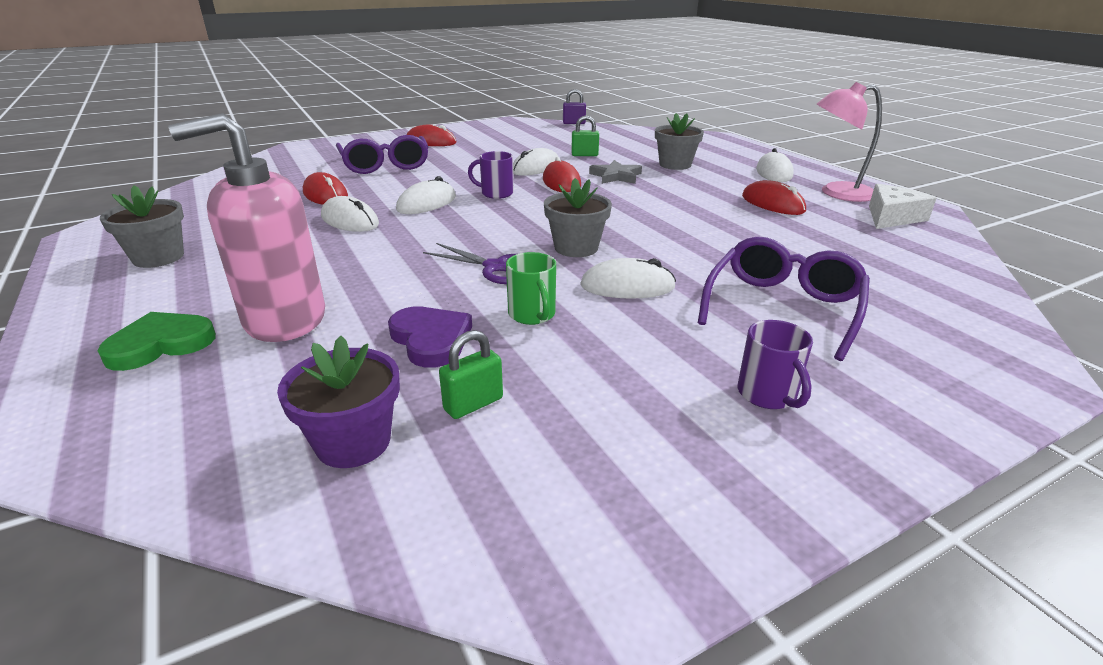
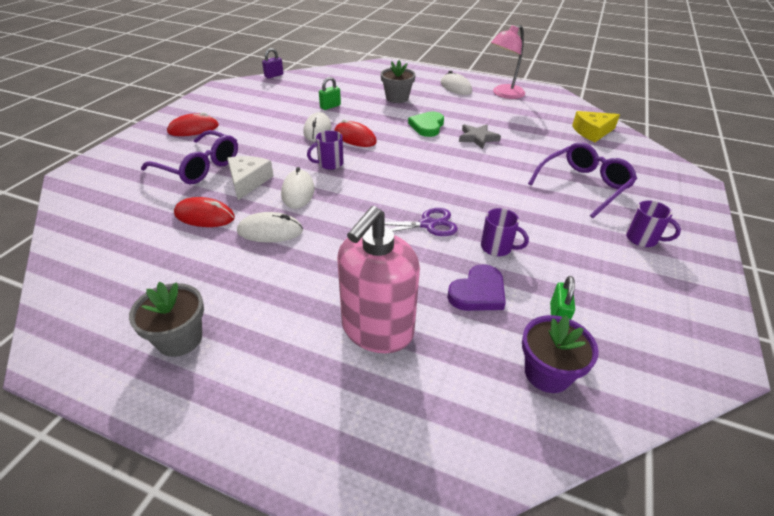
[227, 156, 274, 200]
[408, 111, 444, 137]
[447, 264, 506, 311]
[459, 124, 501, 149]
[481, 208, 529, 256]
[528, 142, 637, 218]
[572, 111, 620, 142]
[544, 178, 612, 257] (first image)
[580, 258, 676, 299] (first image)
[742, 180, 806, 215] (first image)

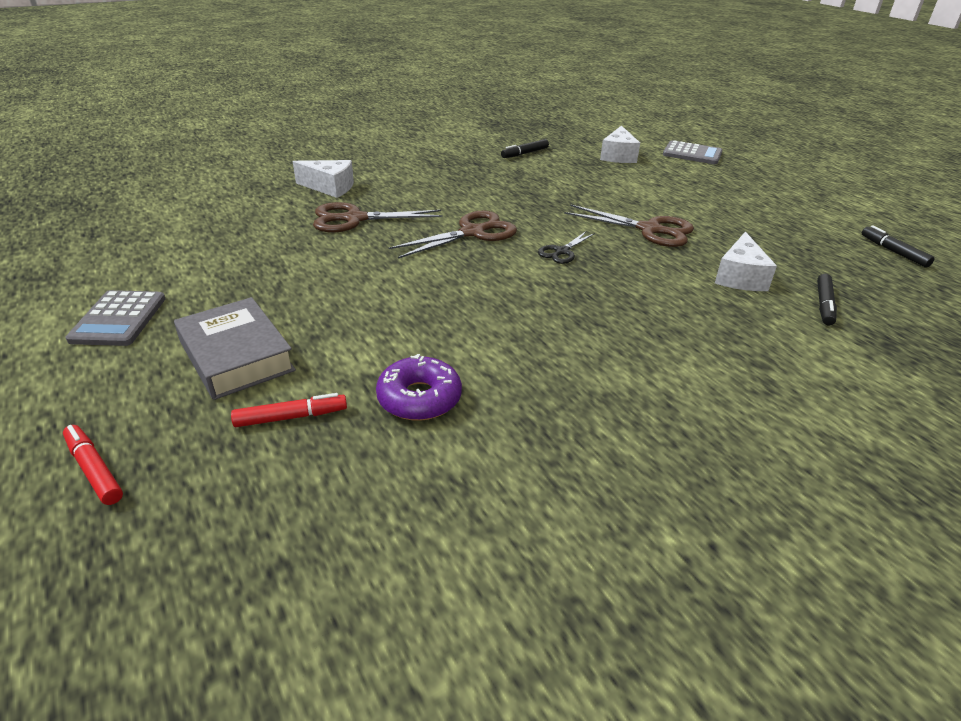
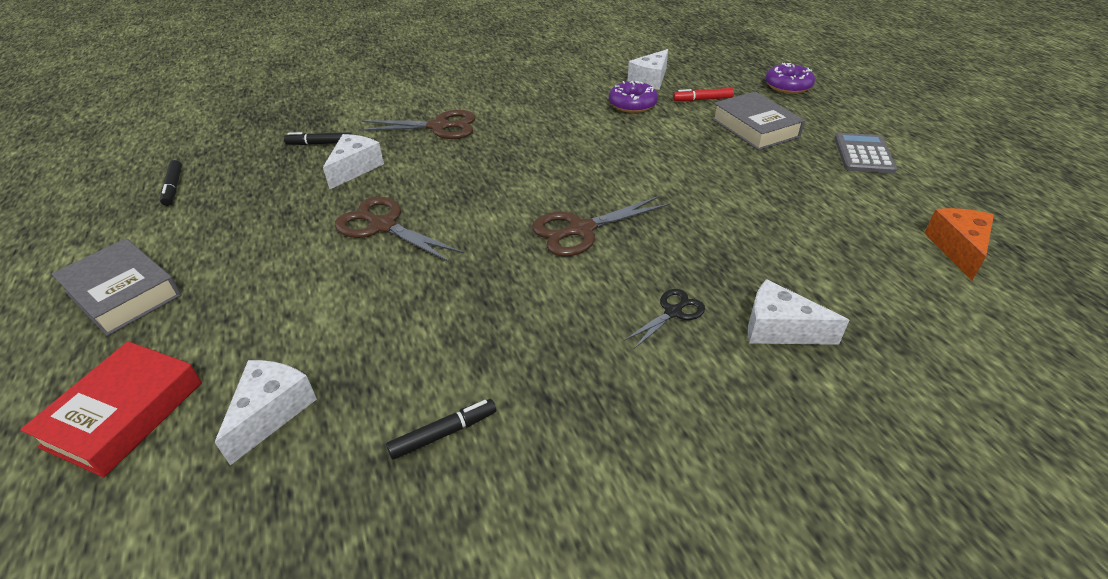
[20, 341, 202, 477]
[52, 238, 181, 336]
[284, 132, 352, 145]
[358, 110, 476, 139]
[624, 289, 705, 349]
[628, 49, 668, 90]
[765, 63, 815, 94]
[924, 208, 994, 280]

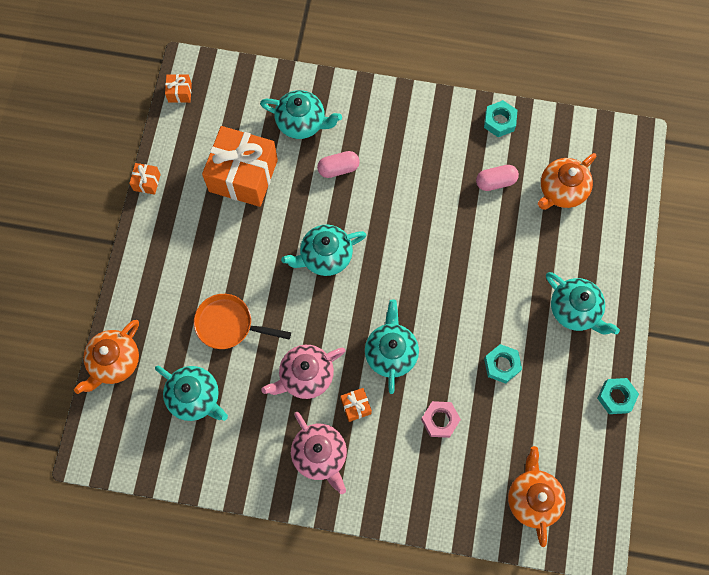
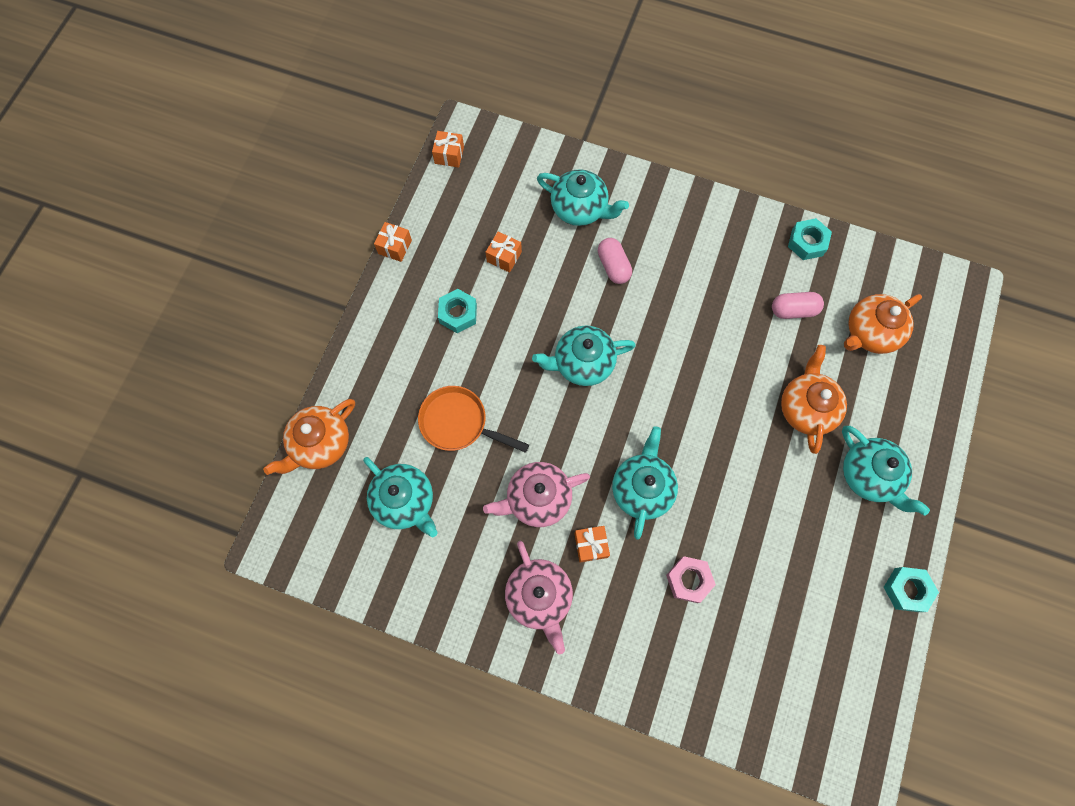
[438, 289, 477, 333]
[486, 232, 522, 273]
[598, 238, 632, 284]
[781, 345, 847, 454]

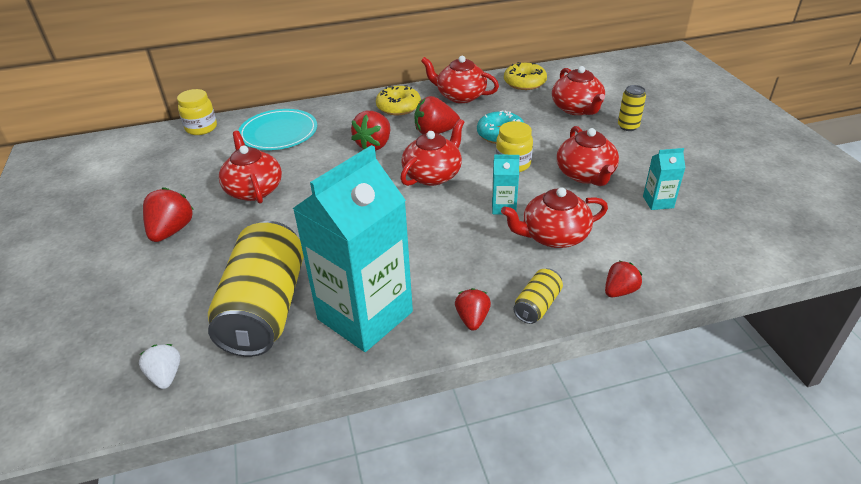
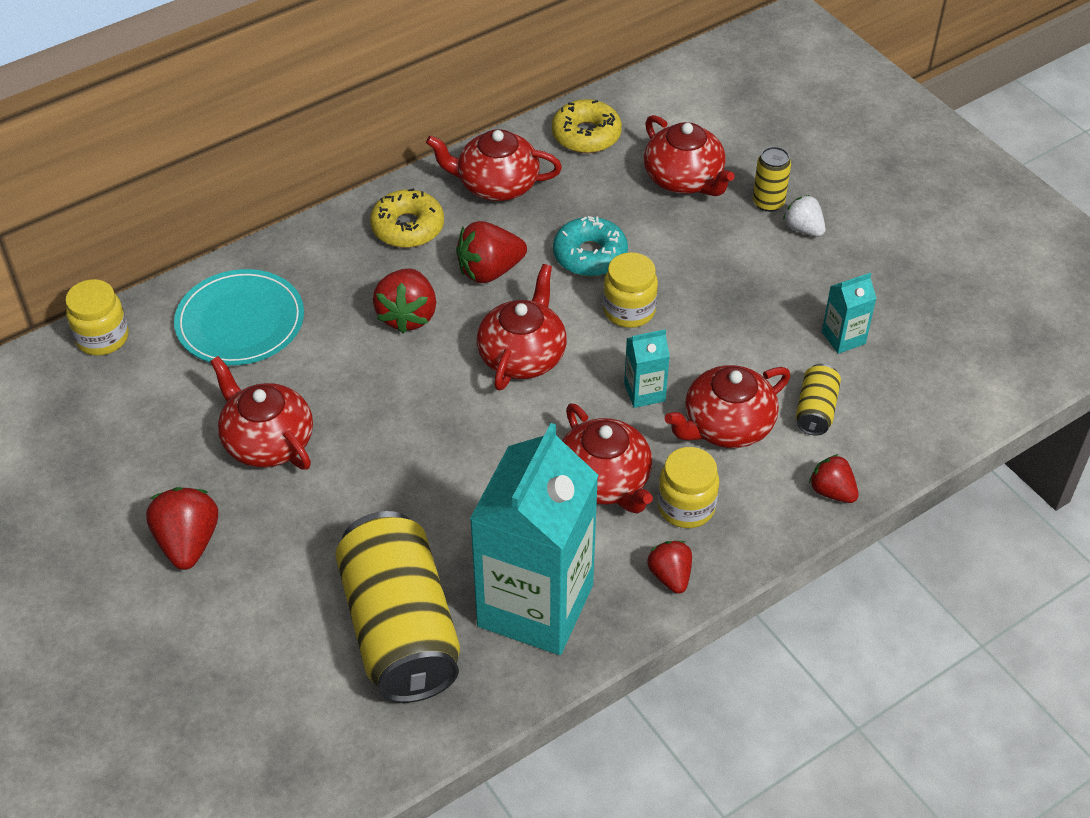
[562, 403, 653, 514]
[658, 447, 719, 528]
[783, 195, 825, 237]
[796, 364, 841, 436]
[809, 454, 859, 503]

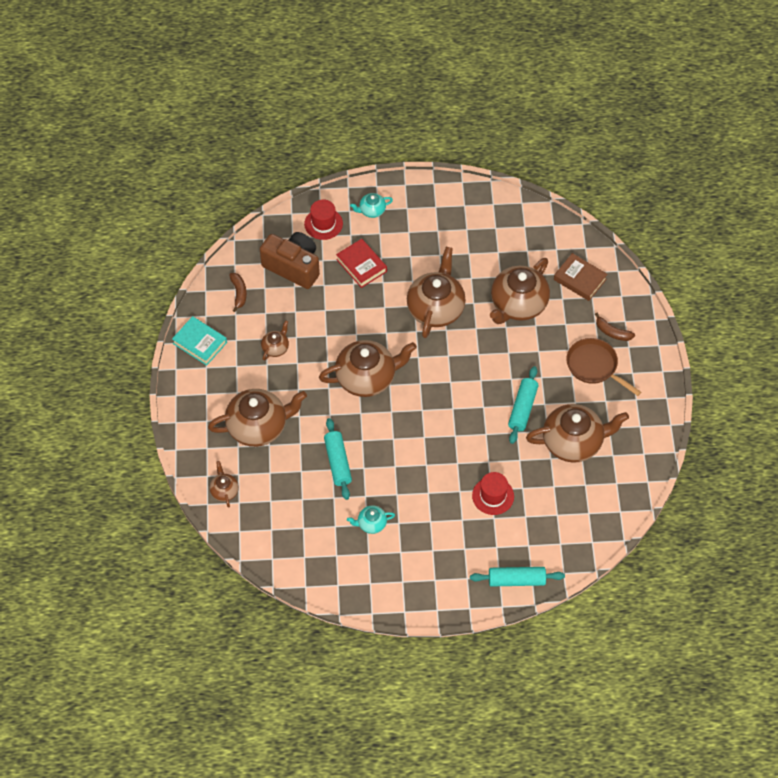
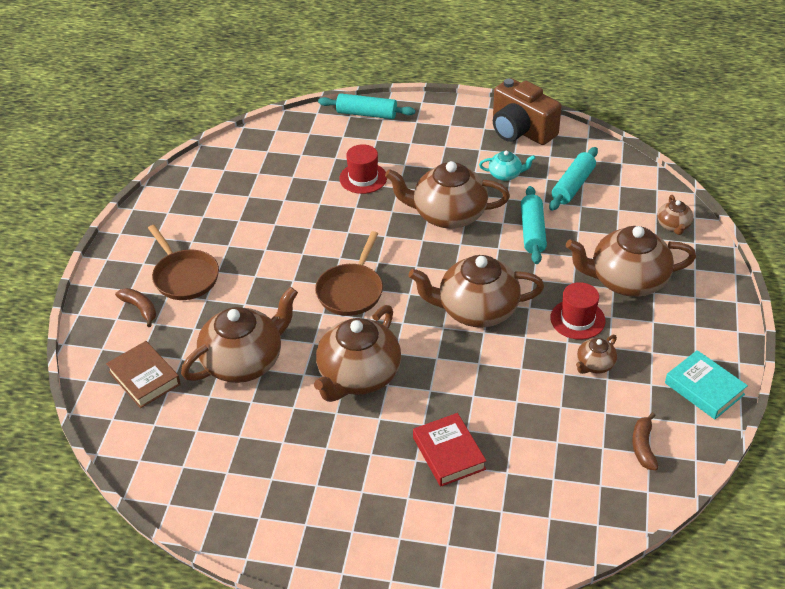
[315, 231, 383, 316]
[385, 161, 510, 229]
[493, 78, 562, 145]
[549, 147, 598, 211]
[550, 282, 606, 340]
[350, 193, 393, 218] (first image)

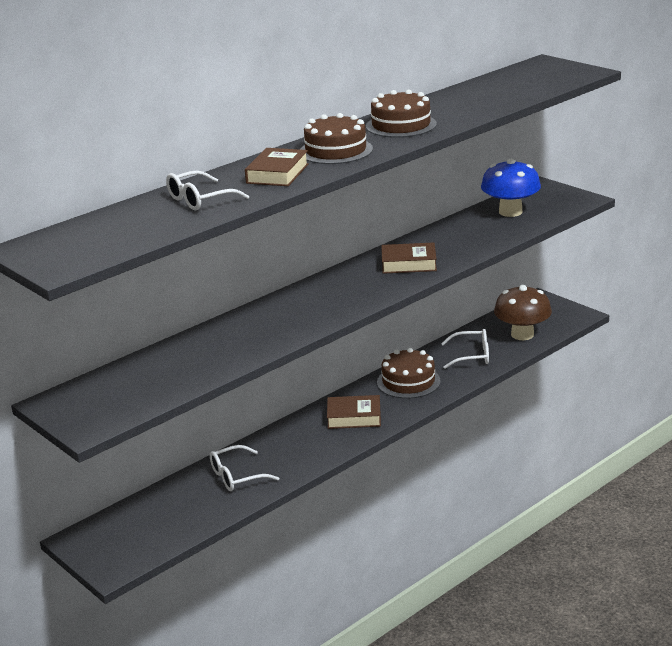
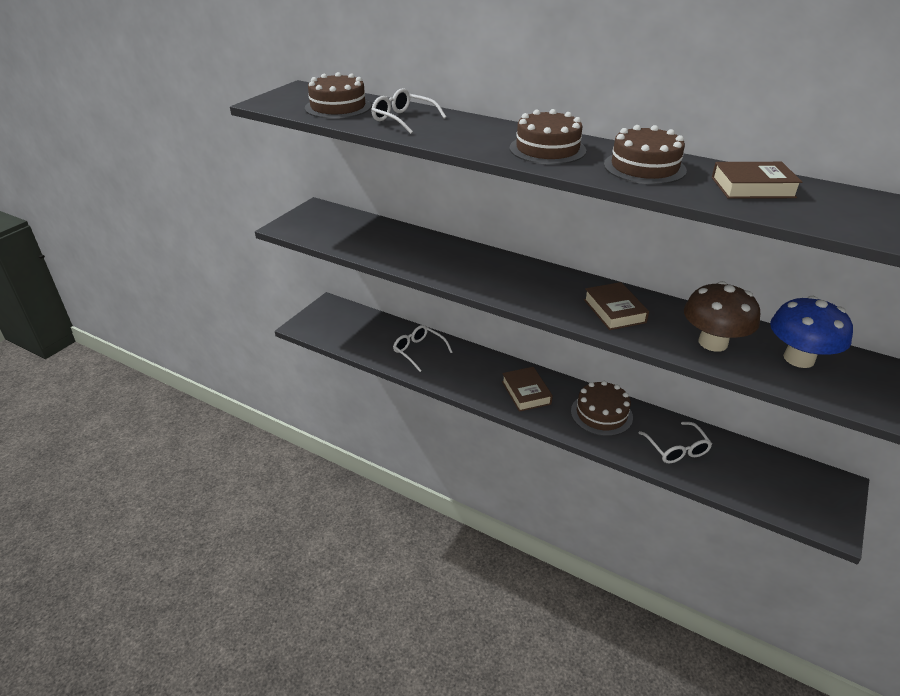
[305, 72, 371, 119]
[684, 281, 760, 352]
[712, 162, 802, 199]

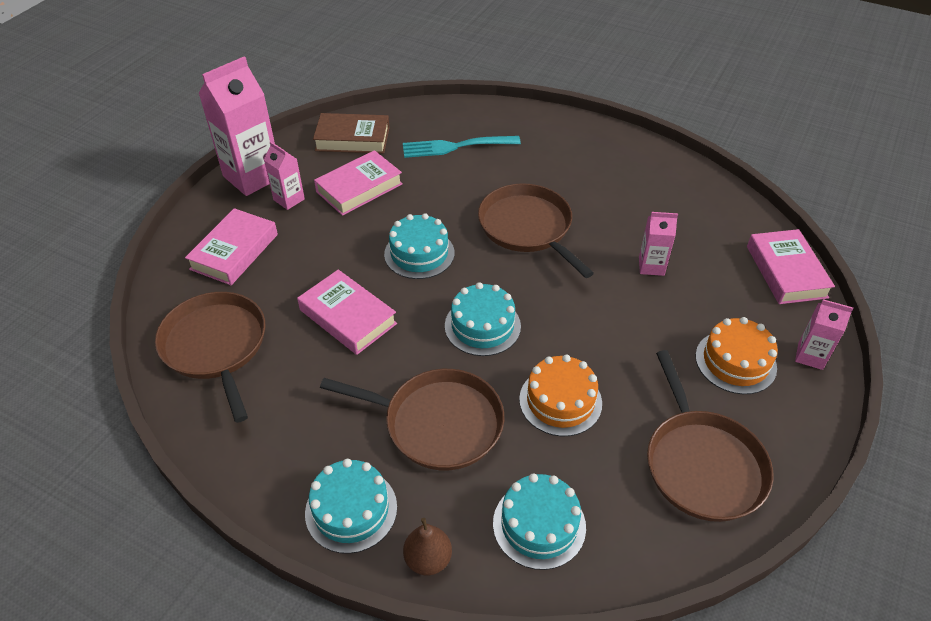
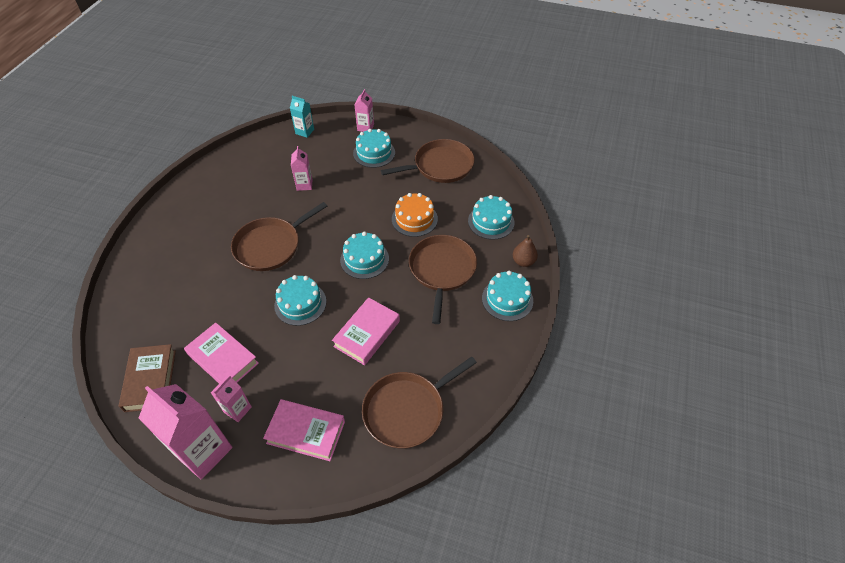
[290, 96, 314, 138]
[353, 129, 395, 168]
[403, 136, 521, 158] (first image)

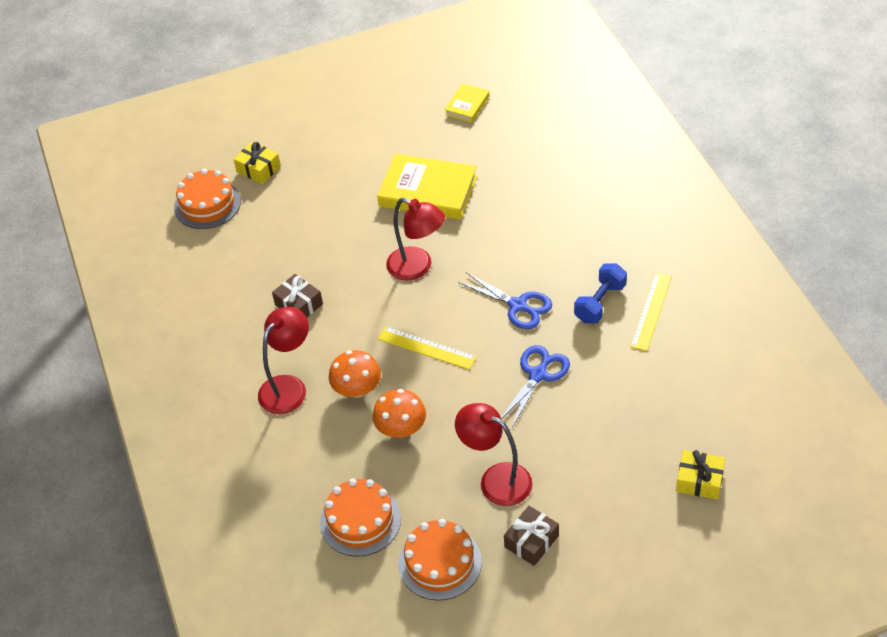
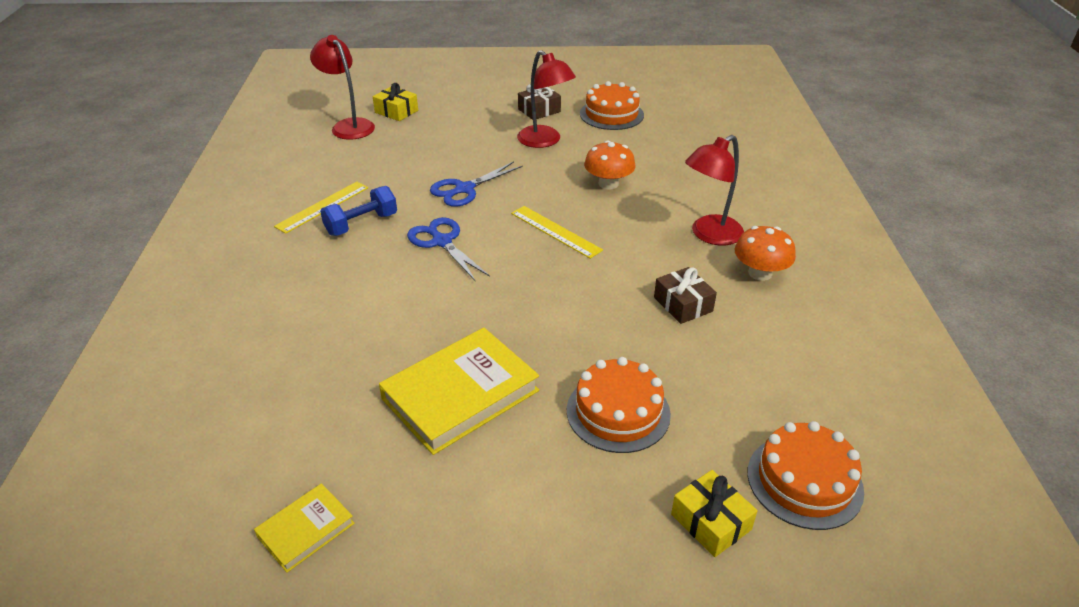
[310, 35, 375, 140]
[379, 328, 539, 455]
[567, 357, 671, 453]
[735, 226, 796, 281]

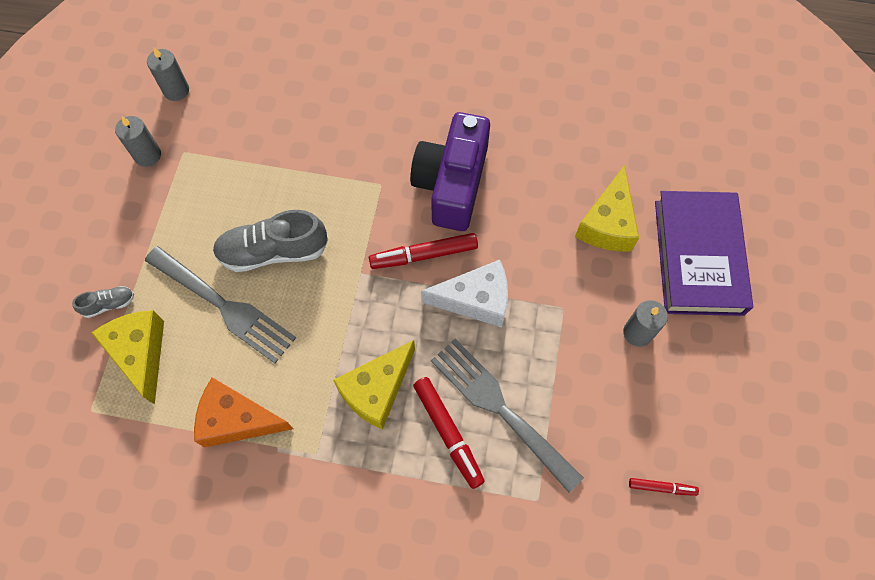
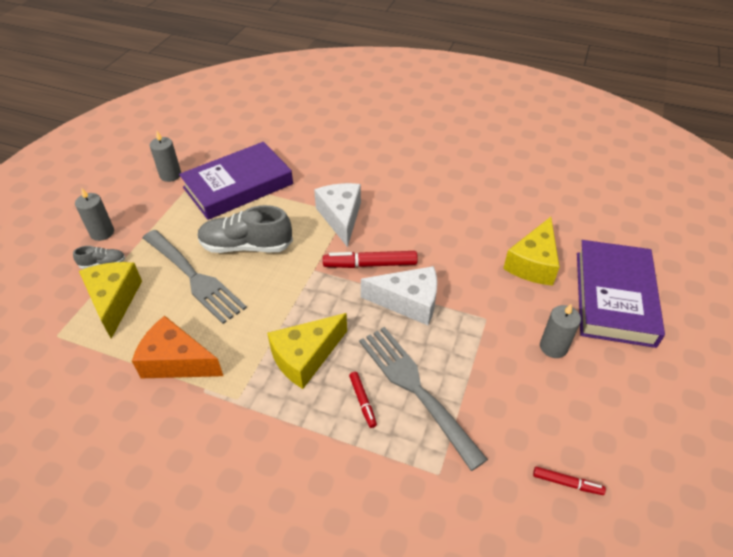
[75, 187, 114, 241]
[179, 142, 293, 220]
[314, 183, 361, 247]
[349, 372, 377, 428]
[410, 112, 490, 231] (first image)

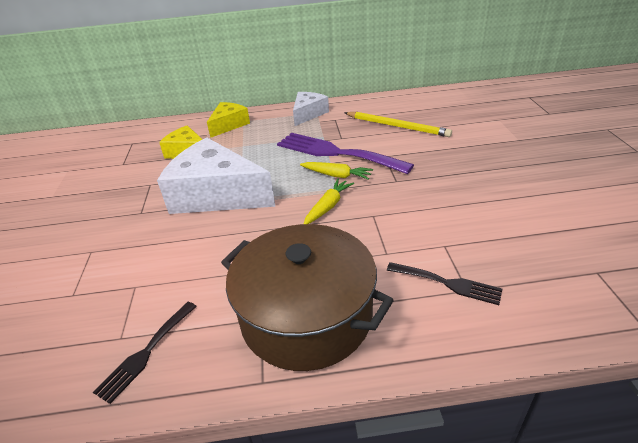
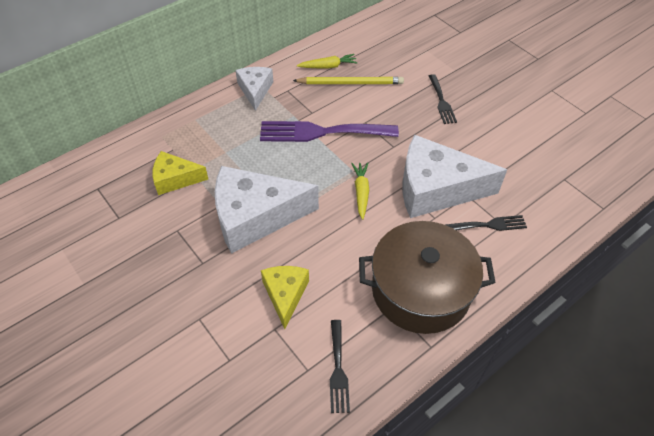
[261, 266, 309, 329]
[297, 54, 358, 69]
[402, 135, 507, 218]
[429, 74, 457, 124]

